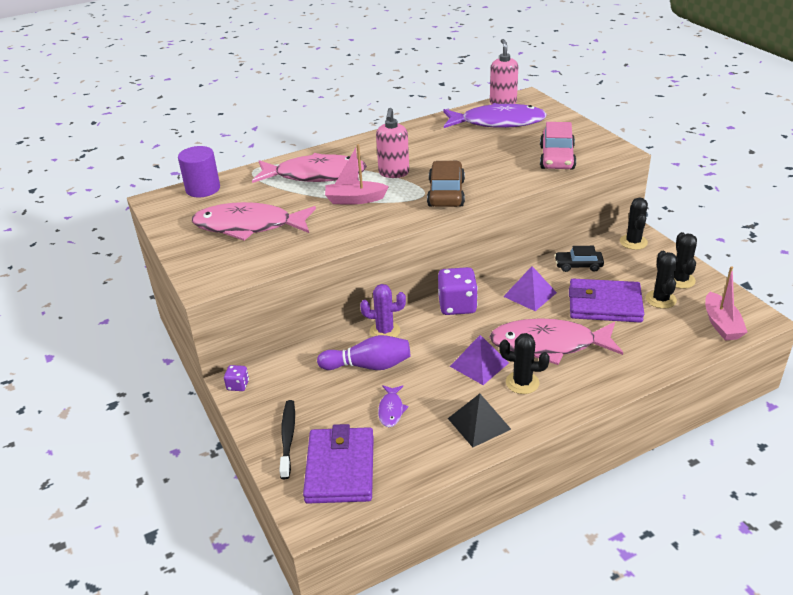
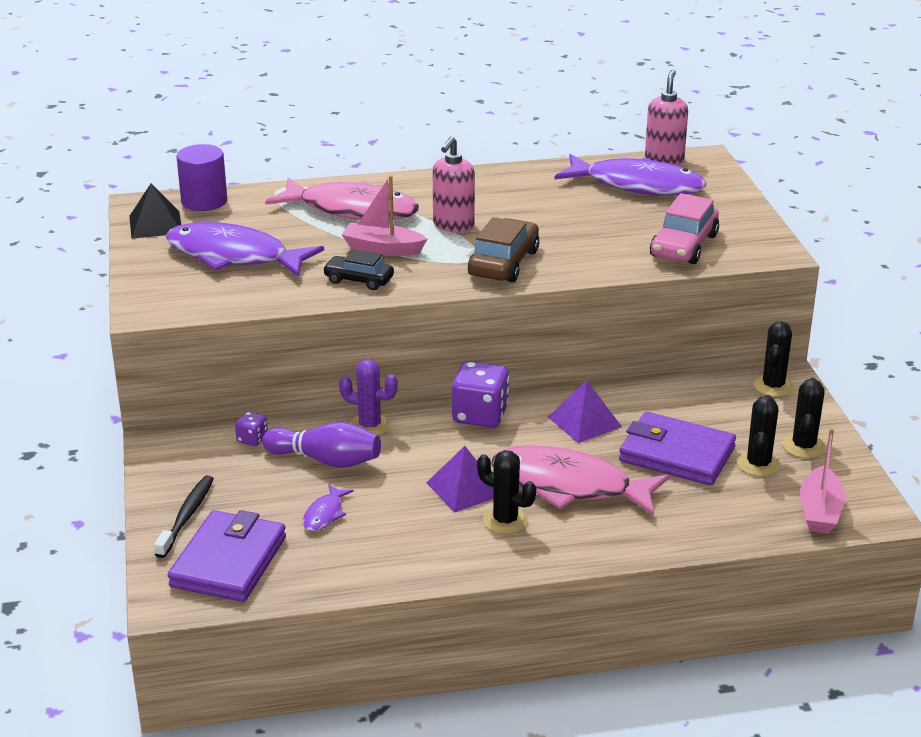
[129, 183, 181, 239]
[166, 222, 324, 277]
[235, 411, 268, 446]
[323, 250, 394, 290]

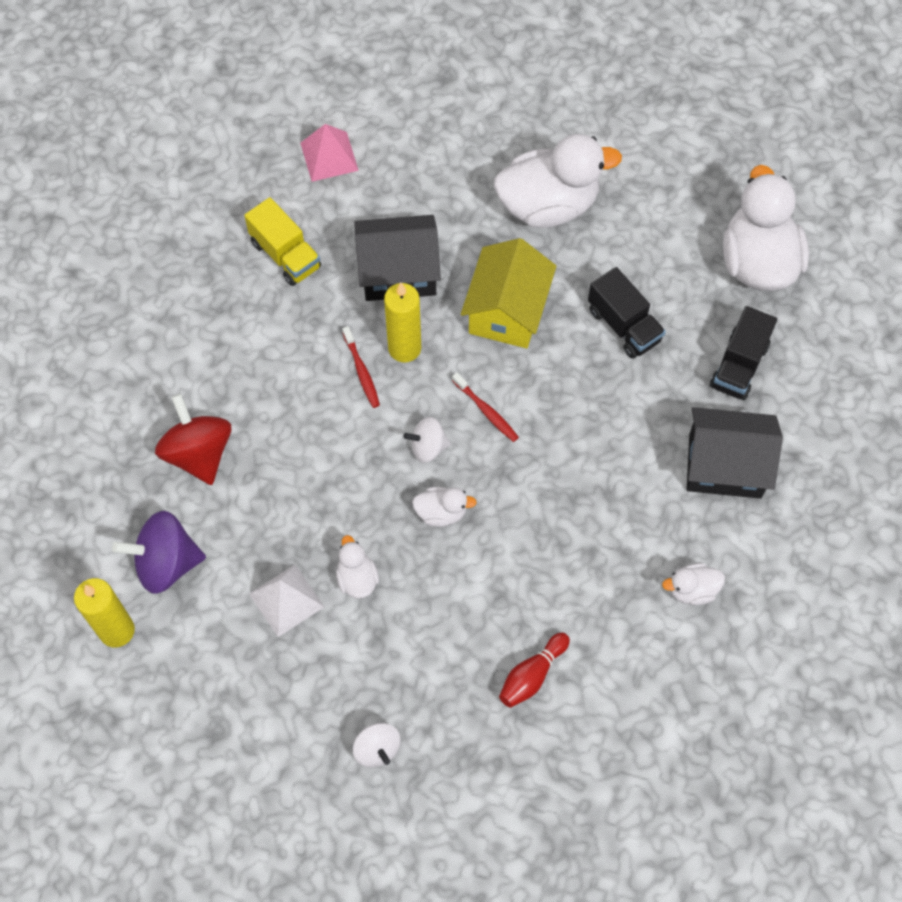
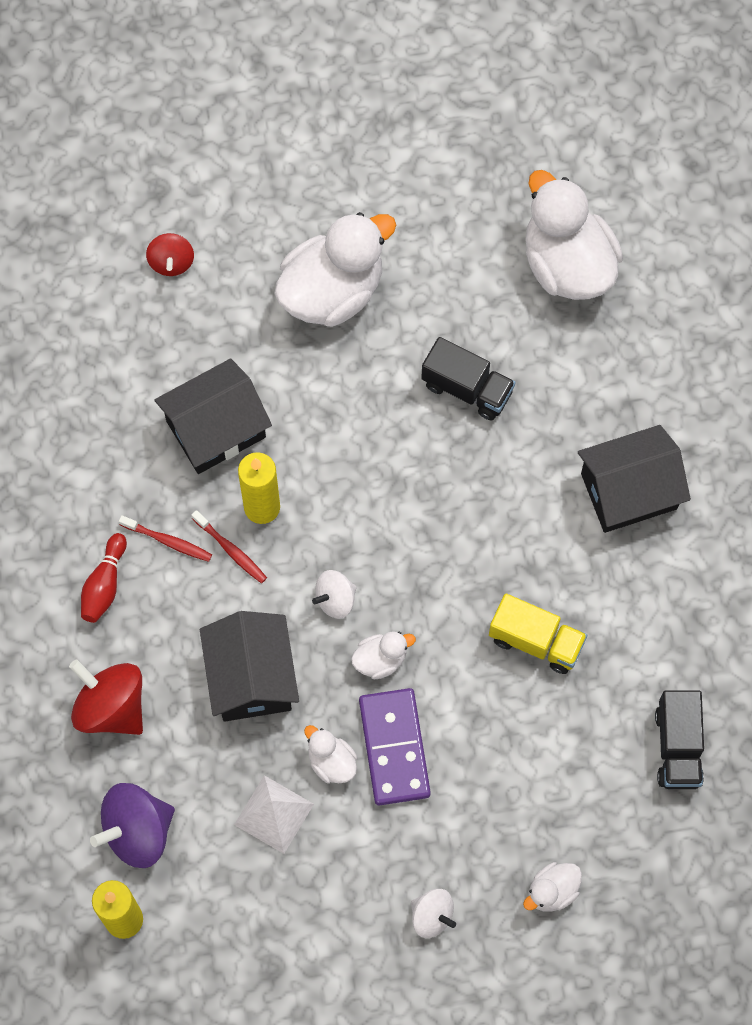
[81, 533, 127, 623]
[119, 515, 212, 562]
[146, 233, 194, 276]
[200, 611, 299, 722]
[359, 688, 431, 805]
[489, 593, 587, 674]
[523, 862, 582, 912]
[655, 690, 704, 789]
[300, 124, 359, 182] (first image)
[461, 238, 556, 348] (first image)

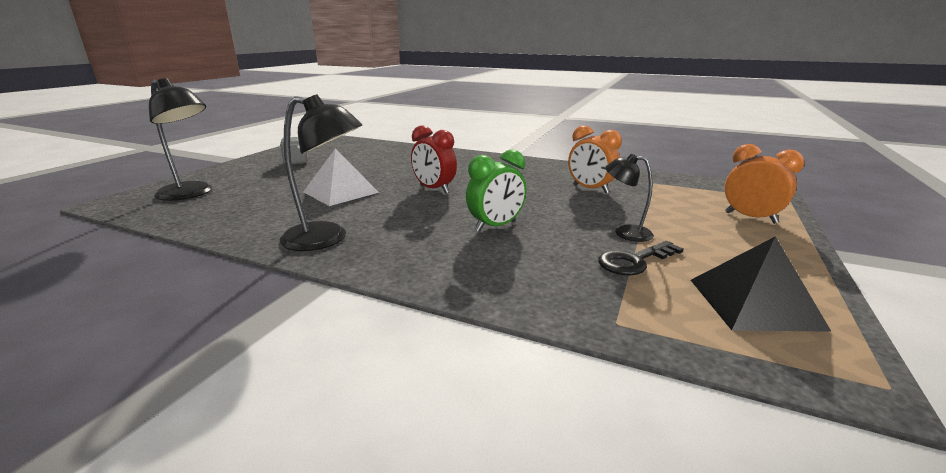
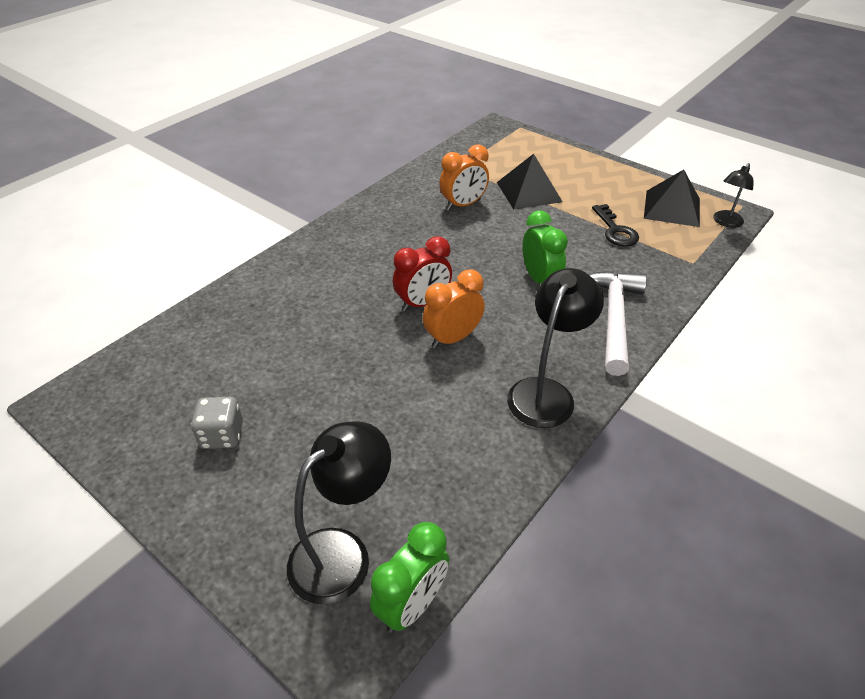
[370, 522, 449, 633]
[423, 269, 485, 349]
[497, 154, 563, 209]
[590, 271, 647, 376]
[713, 163, 754, 228]
[303, 148, 379, 206] (first image)

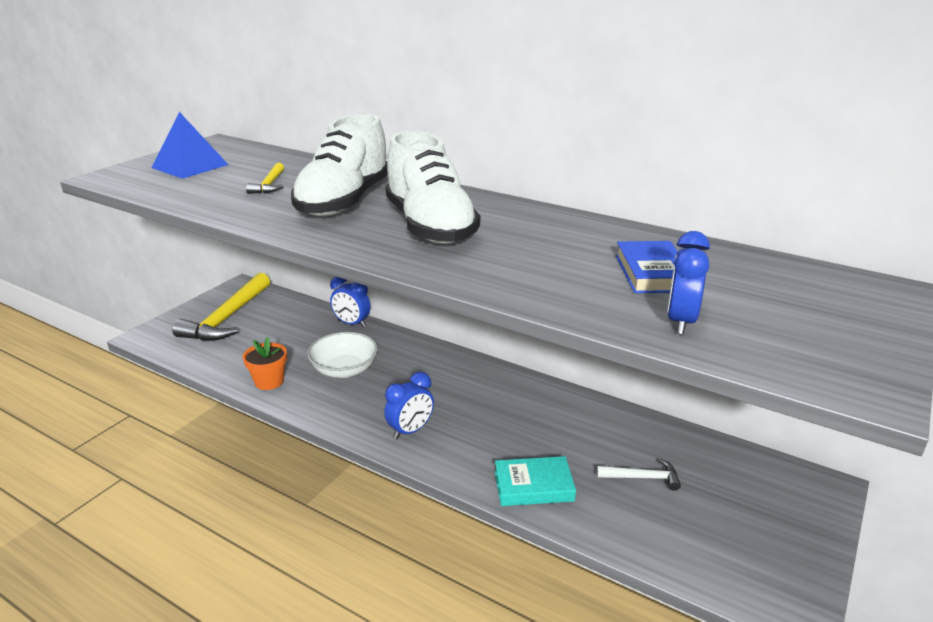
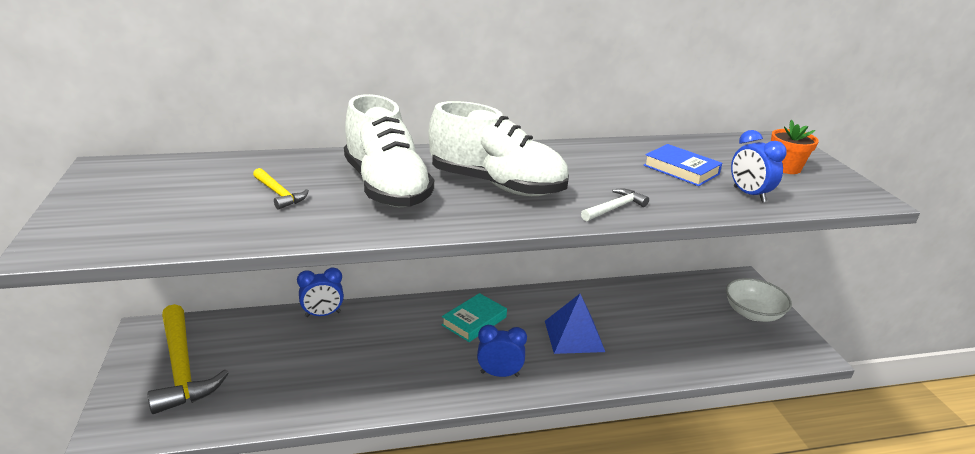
[442, 293, 507, 342]
[477, 325, 527, 377]
[545, 294, 605, 354]
[581, 189, 649, 221]
[726, 278, 792, 322]
[771, 120, 819, 174]

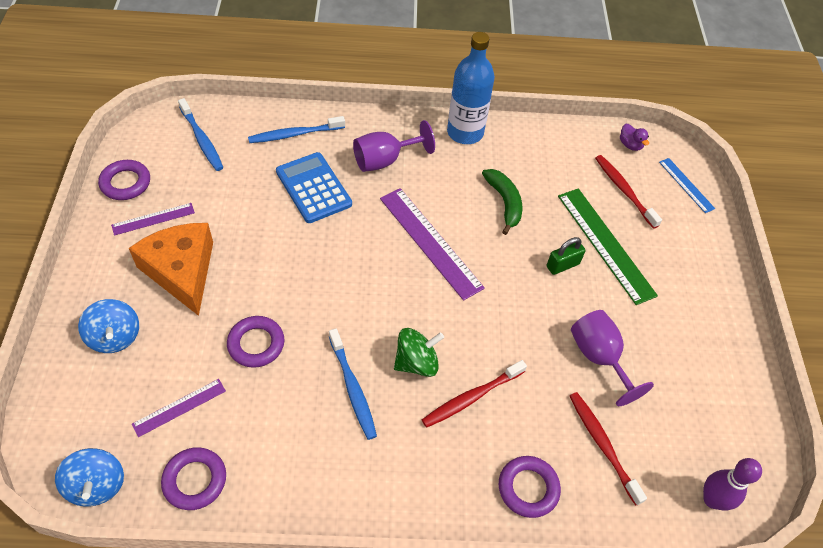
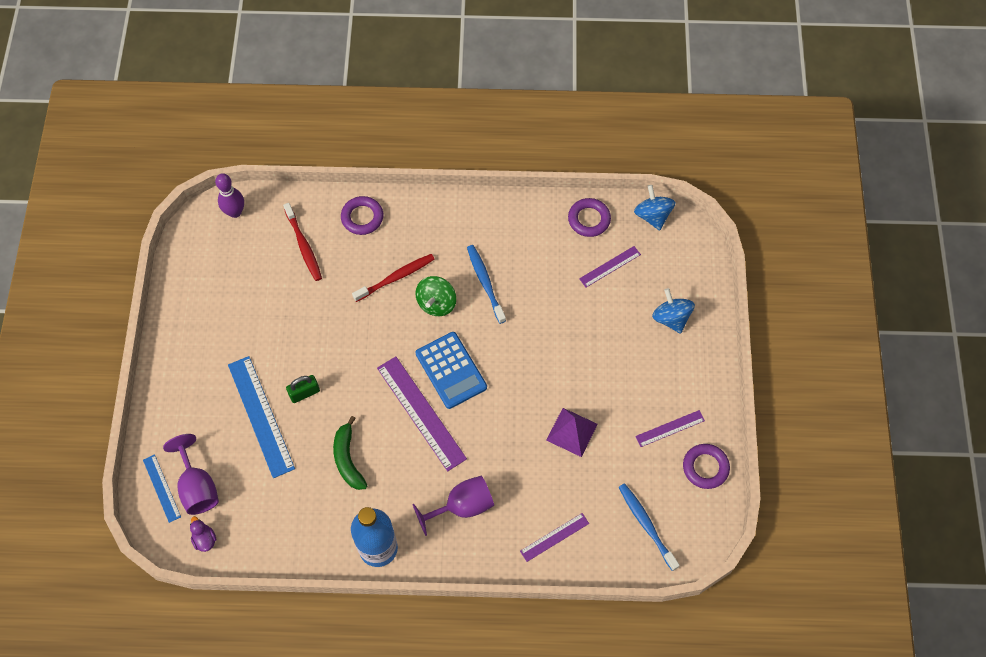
[163, 434, 219, 515]
[228, 356, 295, 478]
[415, 276, 456, 316]
[416, 332, 487, 409]
[520, 513, 589, 562]
[546, 408, 598, 457]
[129, 223, 213, 316] (first image)
[227, 316, 284, 368] (first image)
[595, 155, 662, 229] (first image)

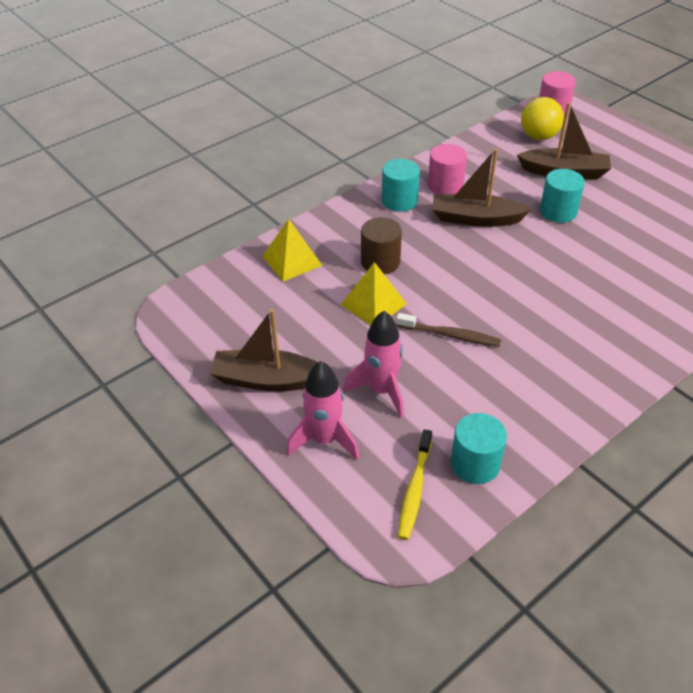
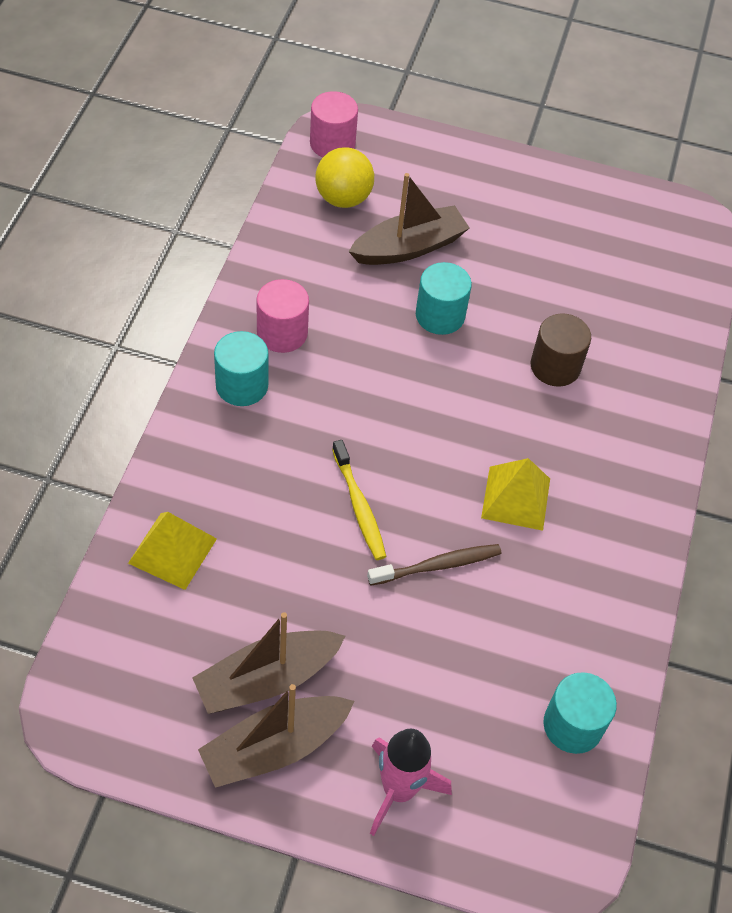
[192, 612, 345, 714]
[332, 440, 386, 560]
[481, 458, 550, 531]
[531, 313, 591, 387]
[343, 311, 404, 417] (first image)

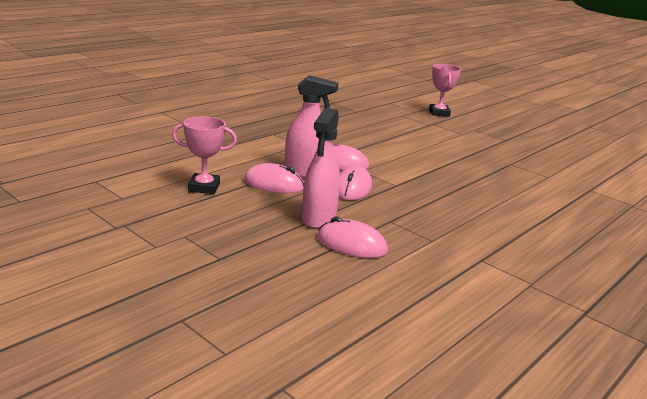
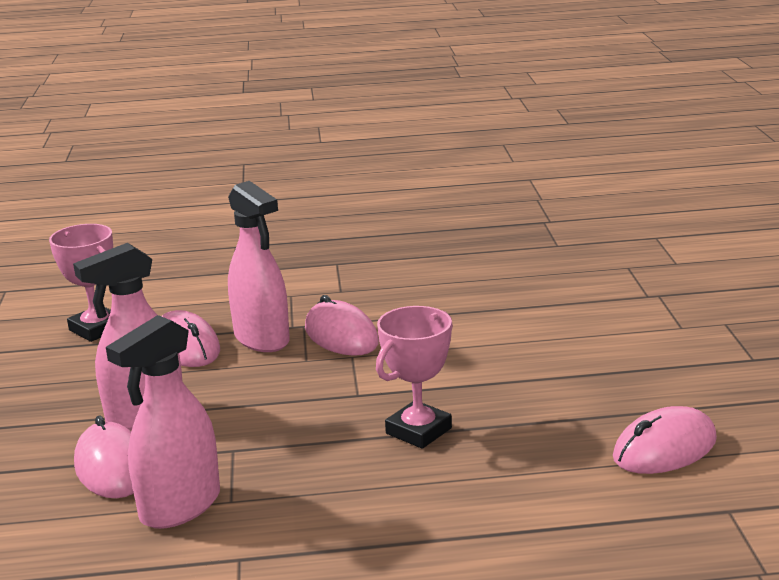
[106, 315, 220, 529]
[376, 306, 453, 449]
[613, 406, 717, 474]

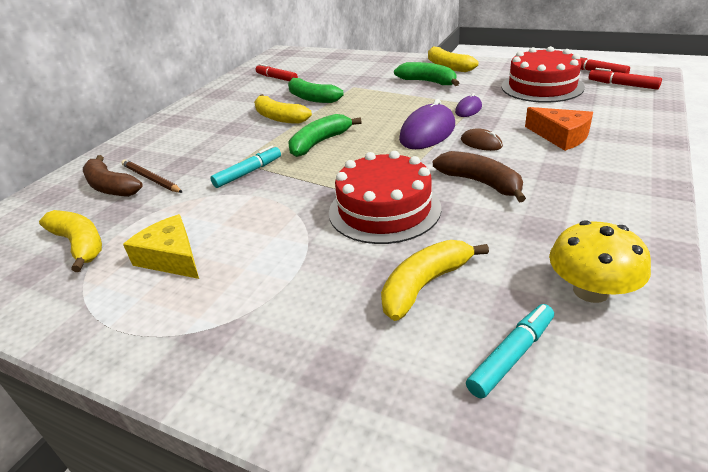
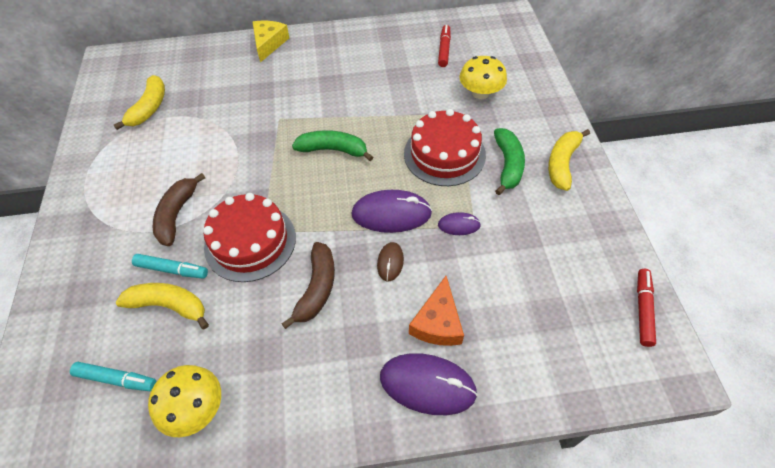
[132, 254, 208, 279]
[153, 173, 205, 246]
[253, 21, 289, 62]
[380, 353, 478, 415]
[404, 109, 486, 186]
[459, 56, 507, 99]
[121, 159, 183, 193] (first image)
[254, 94, 312, 124] (first image)
[288, 77, 344, 103] (first image)
[589, 68, 662, 89] (first image)

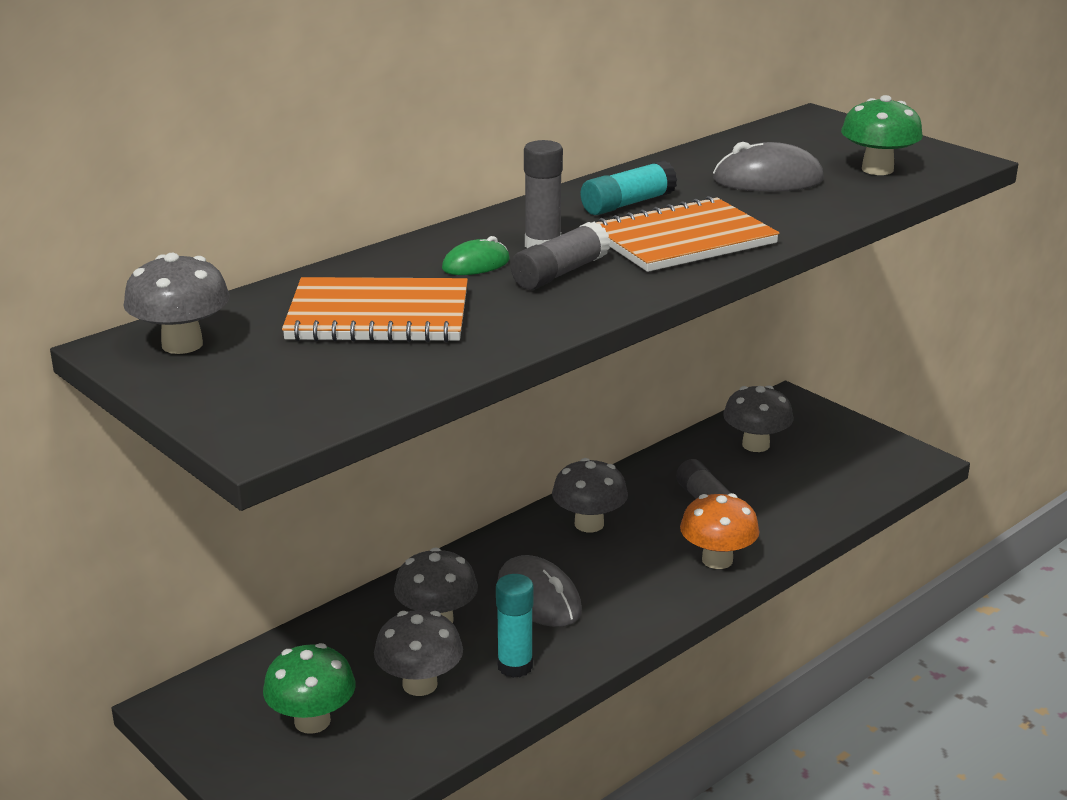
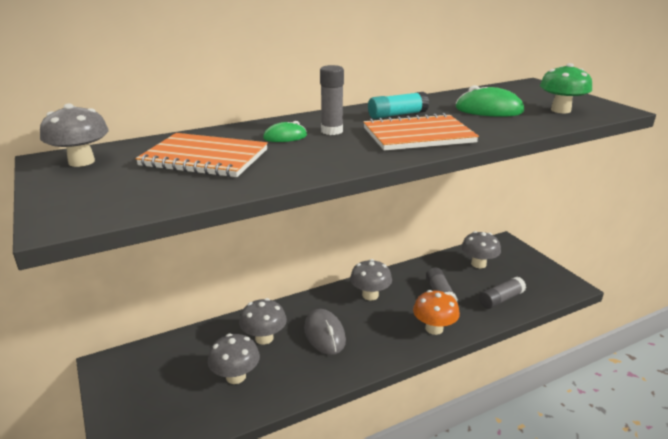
[456, 85, 524, 117]
[479, 277, 526, 309]
[263, 643, 356, 734] (first image)
[496, 574, 534, 678] (first image)

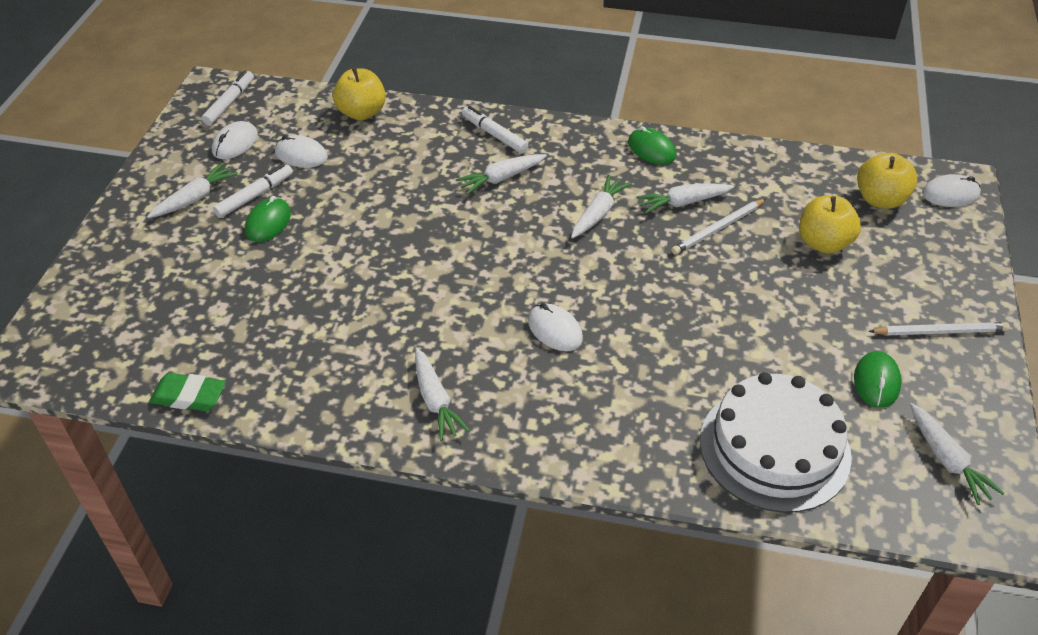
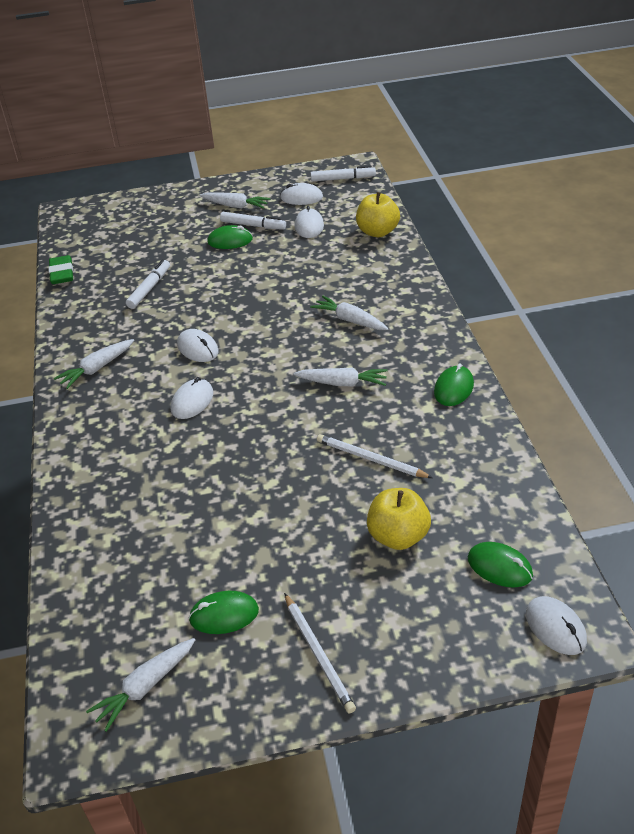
[126, 260, 170, 309]
[177, 329, 219, 362]
[468, 542, 533, 588]
[636, 183, 734, 214] (first image)
[700, 372, 852, 513] (first image)

